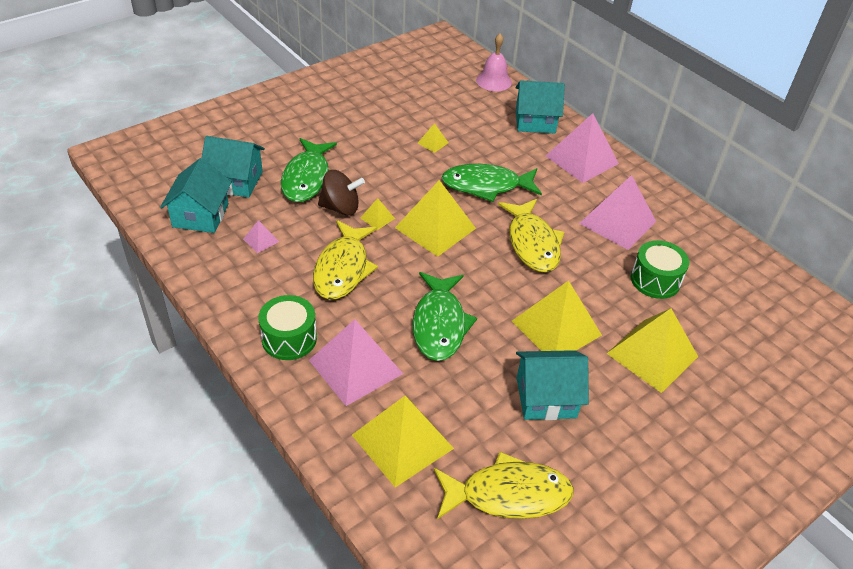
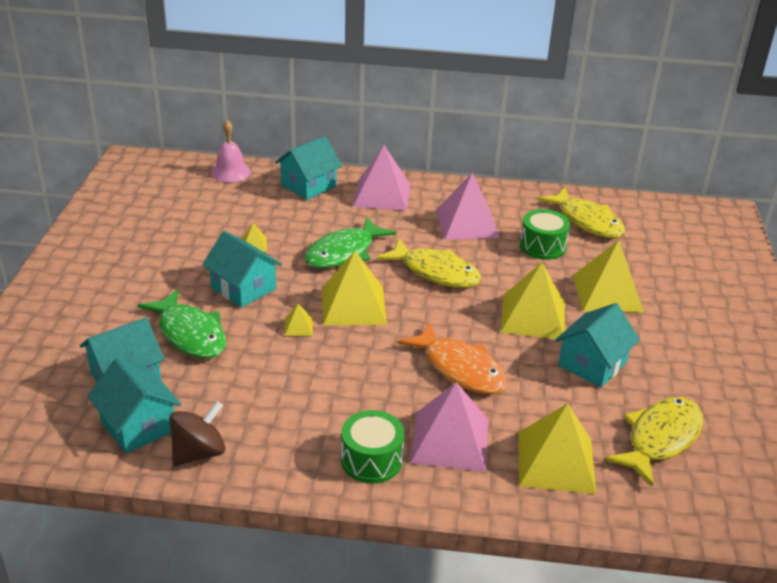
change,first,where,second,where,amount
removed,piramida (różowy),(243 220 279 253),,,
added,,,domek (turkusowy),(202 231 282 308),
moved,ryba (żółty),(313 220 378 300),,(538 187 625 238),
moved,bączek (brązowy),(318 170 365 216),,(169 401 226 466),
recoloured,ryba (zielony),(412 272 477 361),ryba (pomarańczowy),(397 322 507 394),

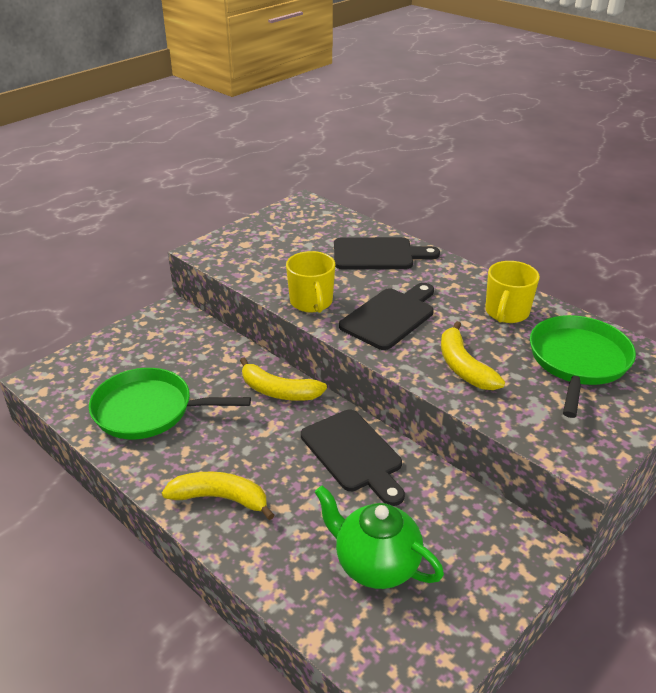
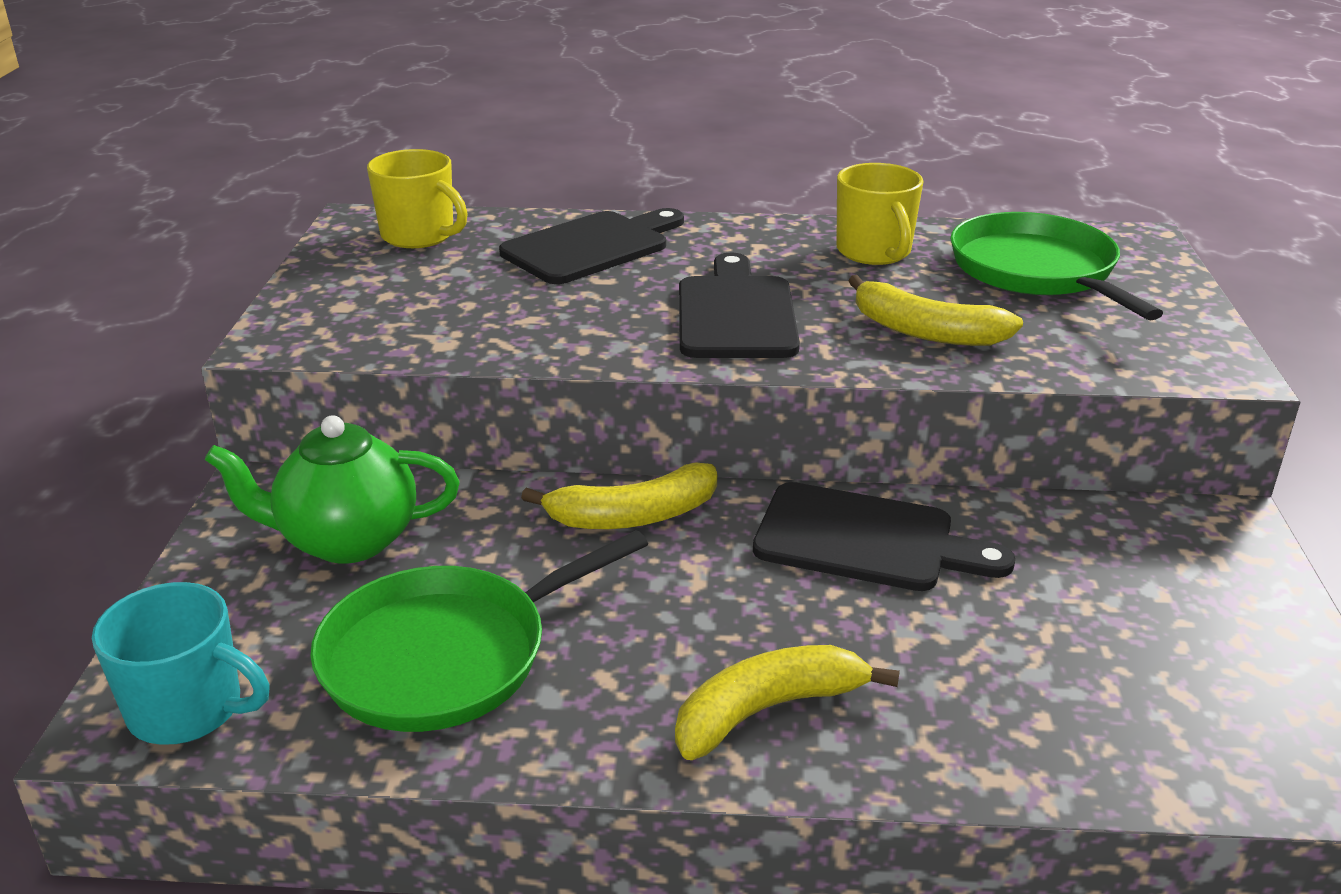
change,first,where,second,where,amount
added,,,kubek (turkusowy),(92 582 270 745),
moved,kubek (żółty),(286 251 335 313),,(367 149 468 248),
moved,imbryk (zielony),(315 485 444 589),,(205 415 460 564),

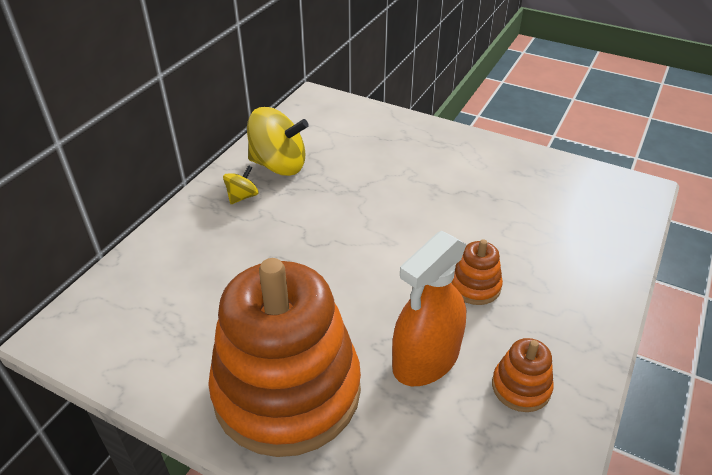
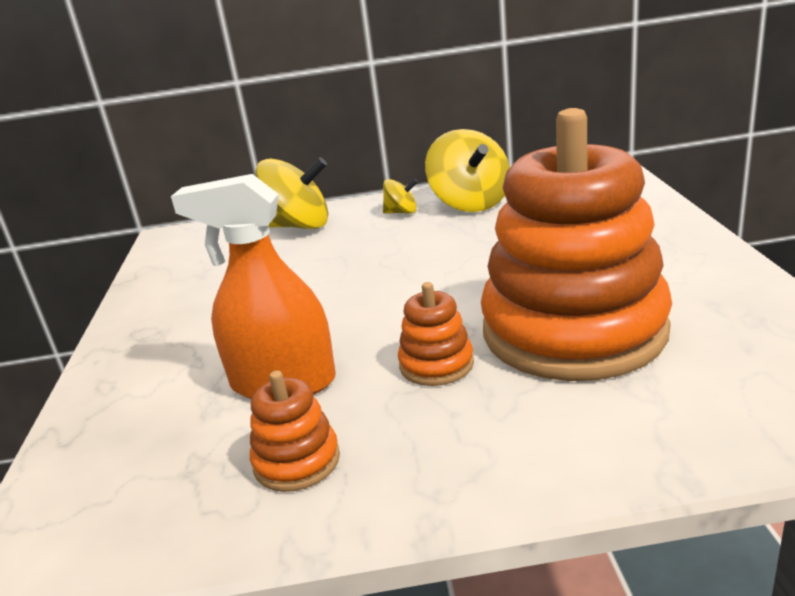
change,first,where,second,where,amount
added,,,bączek (żółty),(255 157 329 229),
moved,zabawka nakładanka (pomarańczowy),(208 258 361 457),,(481 108 672 381),

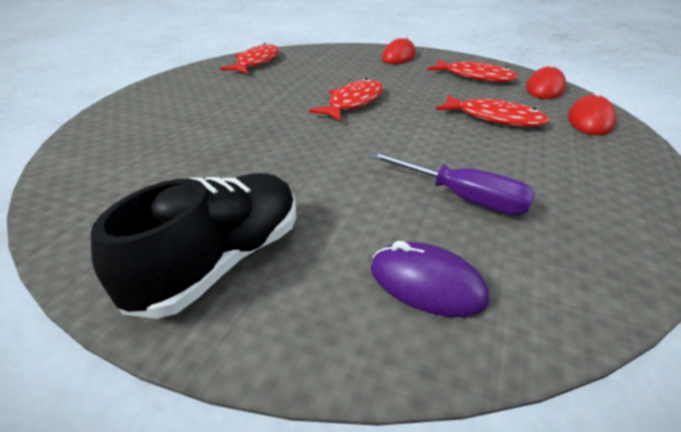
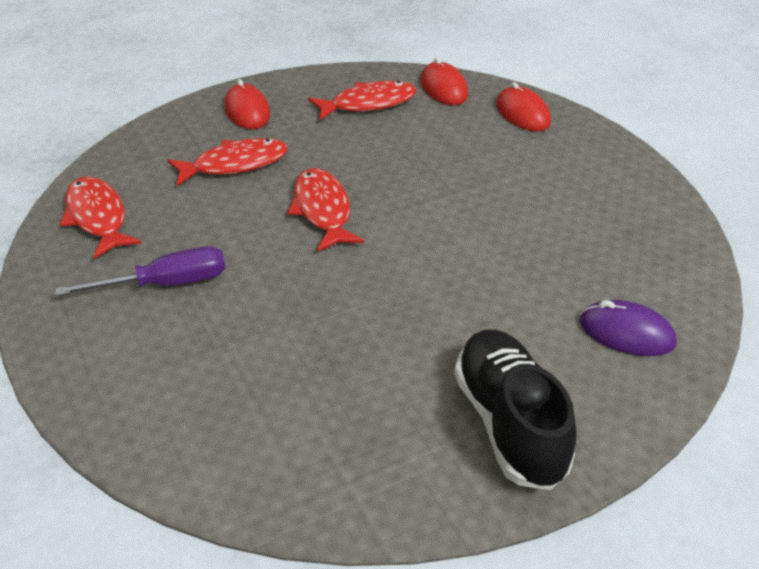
change,first,where,second,where,amount
moved,śrubokręt (fioletowy),(369 151 535 215),,(56 246 226 296),
moved,ryba (czerwony),(436 95 550 127),,(167 138 288 186),
turned,myszka (fioletowy),(371 241 489 317),,(580 300 677 356),45 degrees clockwise

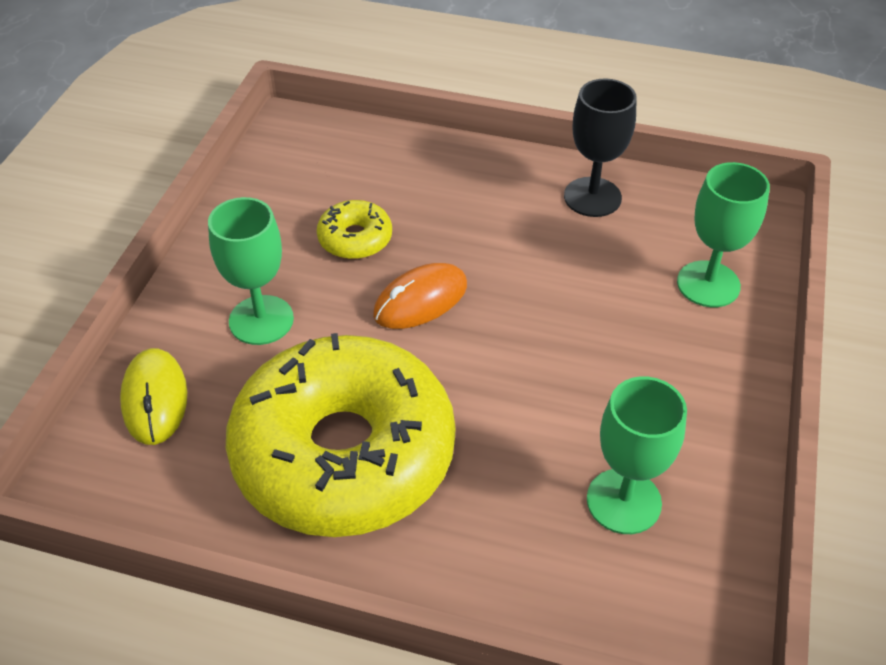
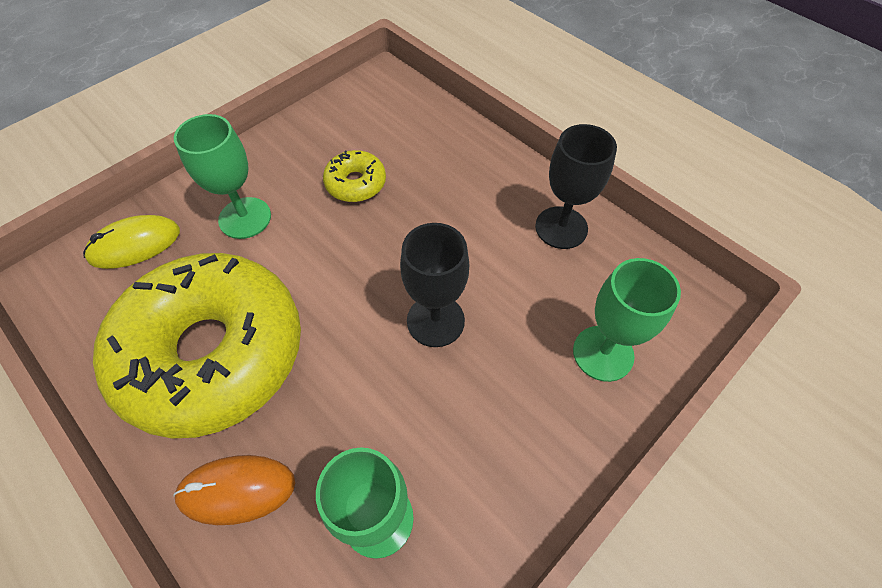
change,first,where,second,where,amount
added,,,kielich (czarny),(400 223 469 347),
moved,myszka (pomarańczowy),(373 263 467 329),,(174 455 295 525),
turned,myszka (żółty),(120 348 187 445),,(83 215 180 269),45 degrees clockwise

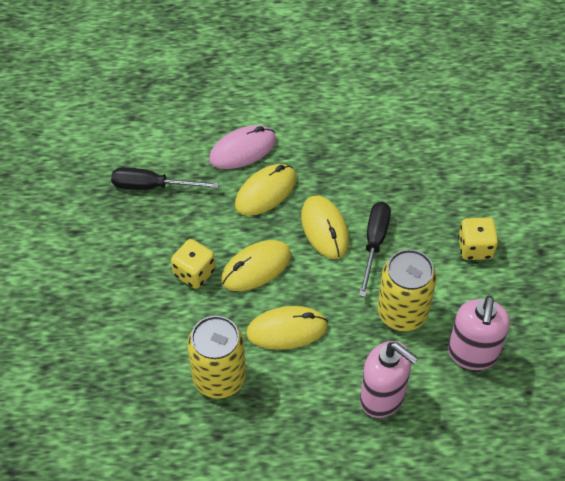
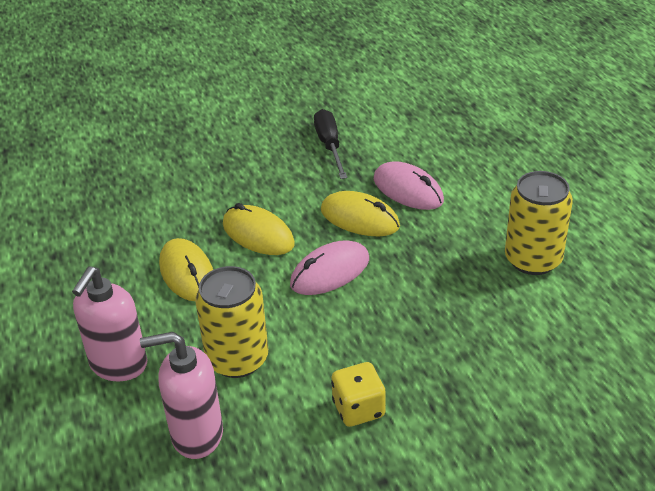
change,first,where,second,where,amount
removed,kostka do gry (żółty),(171 239 215 289),,,
removed,śrubokręt (czarny),(359 202 391 297),,,
moved,puszka (żółty),(187 316 246 399),,(505 171 573 275),
recoloured,myszka (żółty),(301 196 349 259),myszka (różowy),(290 240 369 295),

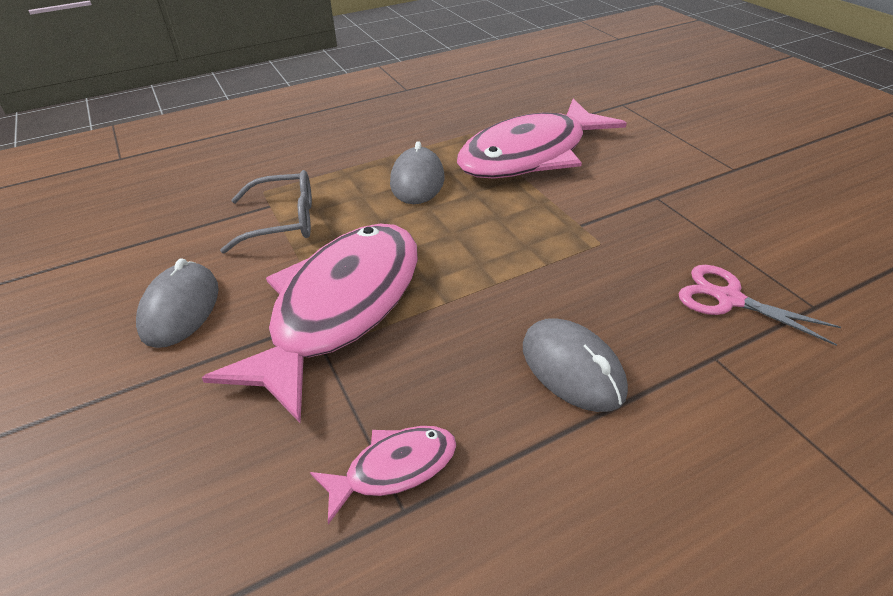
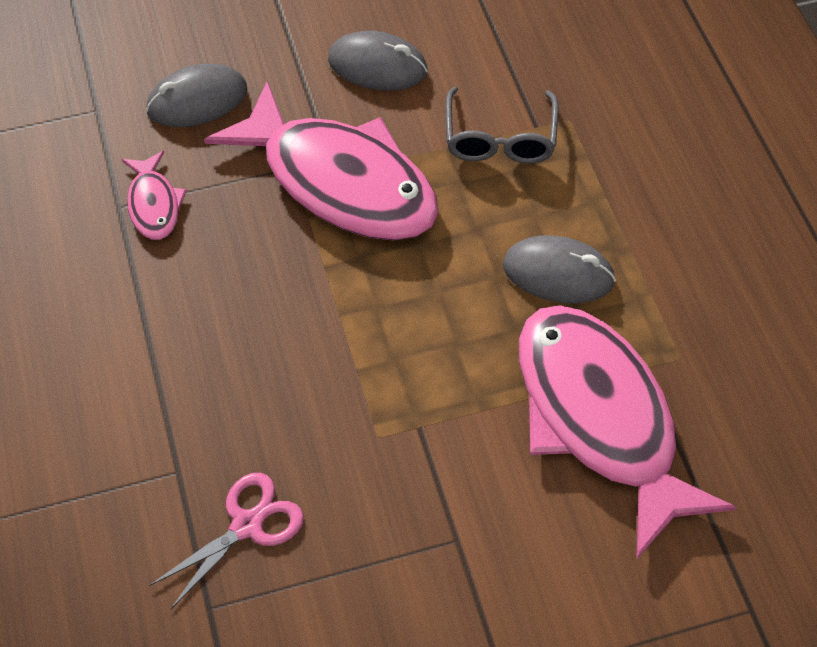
change,first,where,second,where,amount
moved,myszka (szary),(523 318 628 412),,(146 64 247 127),

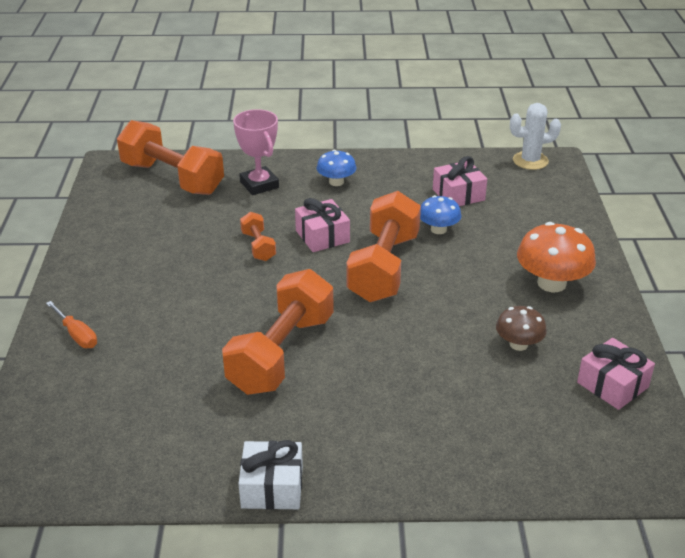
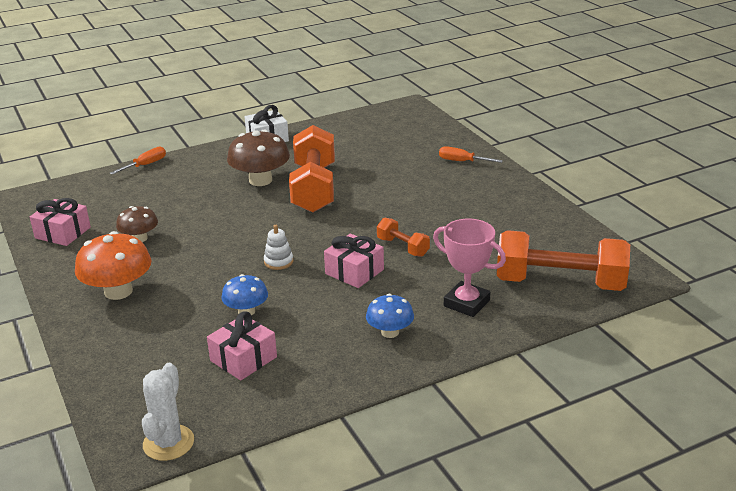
change,first,where,second,where,amount
added,,,śrubokręt (pomarańczowy),(110 147 166 174),
added,,,grzyb (brązowy),(227 130 290 186),
replaced,hantel (pomarańczowy),(346 191 421 302),zabawka nakładanka (biały),(264 225 294 270),
turned,kaktus (biały),(510 103 561 170),,(142 363 194 461),45 degrees counterclockwise

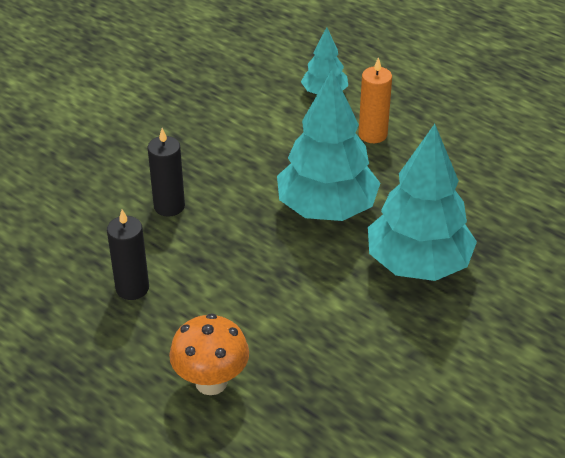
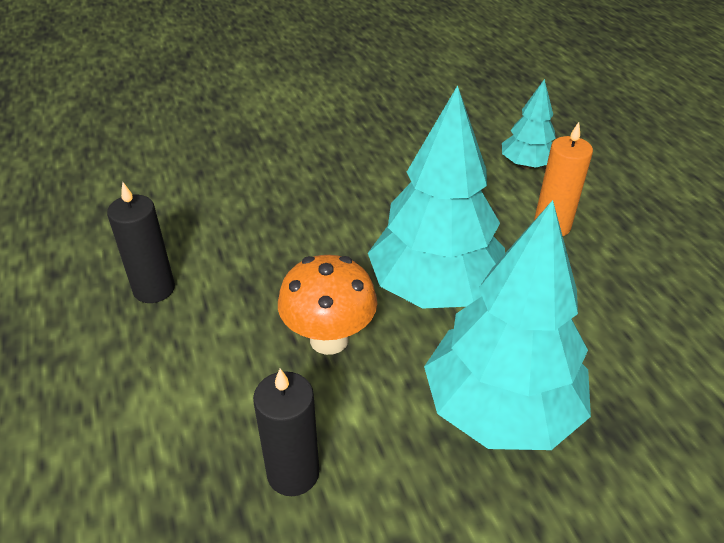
change,first,where,second,where,amount
moved,świeca (czarny),(147 128 185 217),,(253 369 319 496),
moved,grzyb (pomarańczowy),(169 313 249 395),,(278 255 377 355),

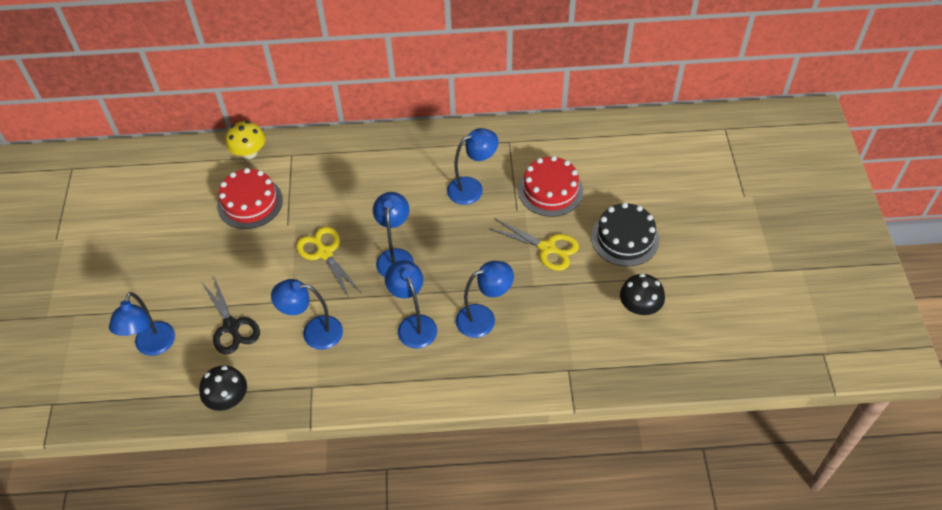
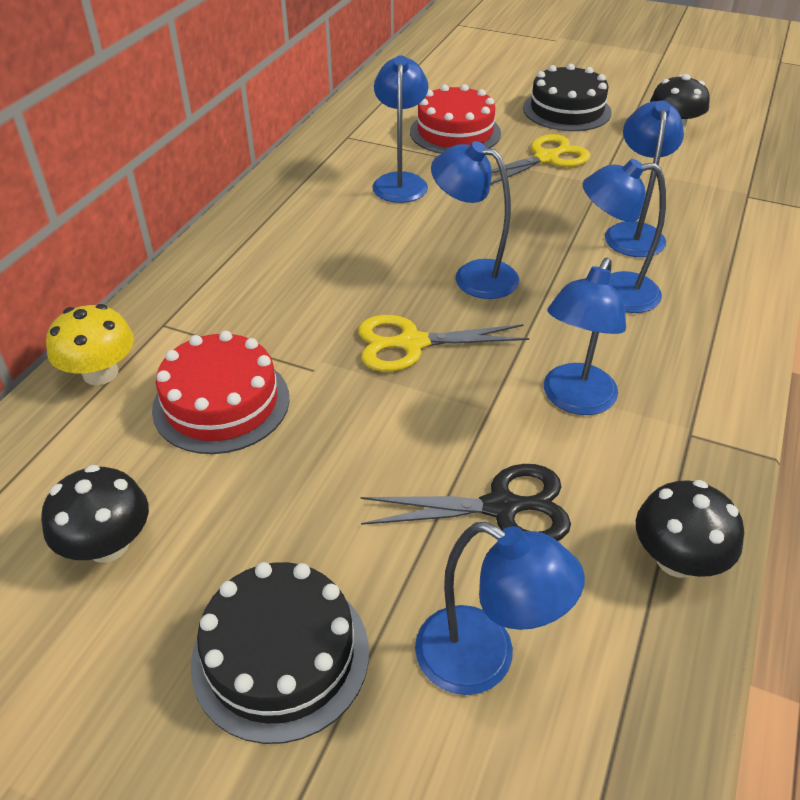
change,first,where,second,where,amount
added,,,grzyb (czarny),(41 465 149 563),
added,,,tort (czarny),(191 562 369 744),

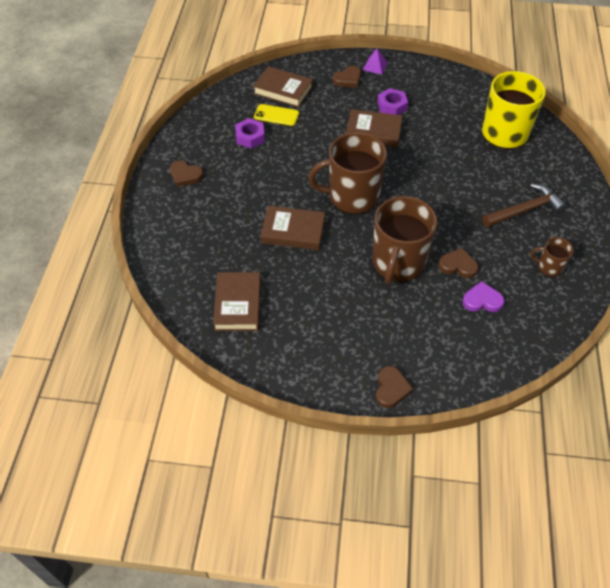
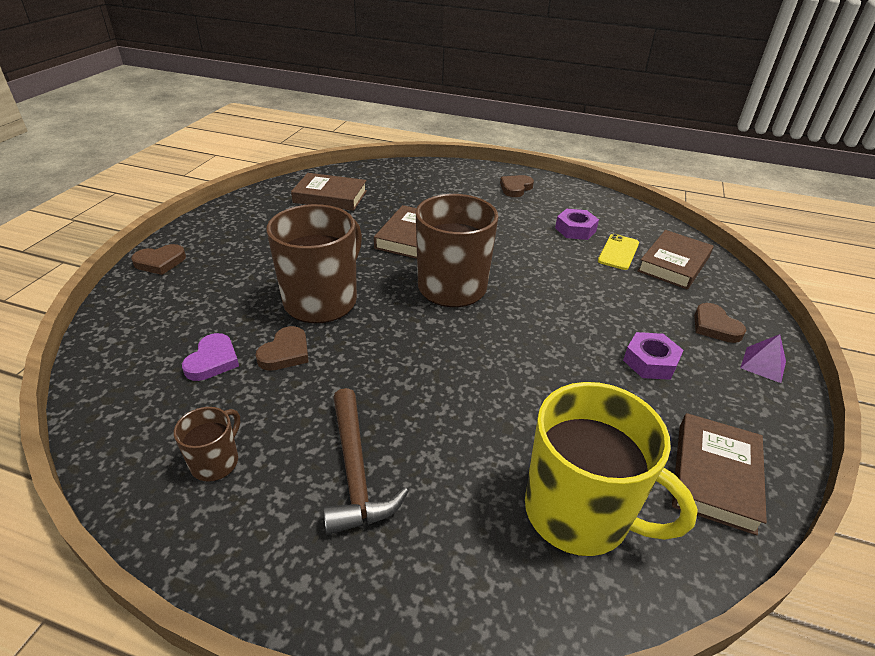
change,first,where,second,where,amount
moved,książka (brązowy),(346 109 403 148),,(672 413 767 535),
turned,kubek (brązowy),(372 196 438 285),,(267 204 362 323),90 degrees clockwise
turned,serce (brązowy),(376 366 413 408),,(131 244 186 275),45 degrees counterclockwise

